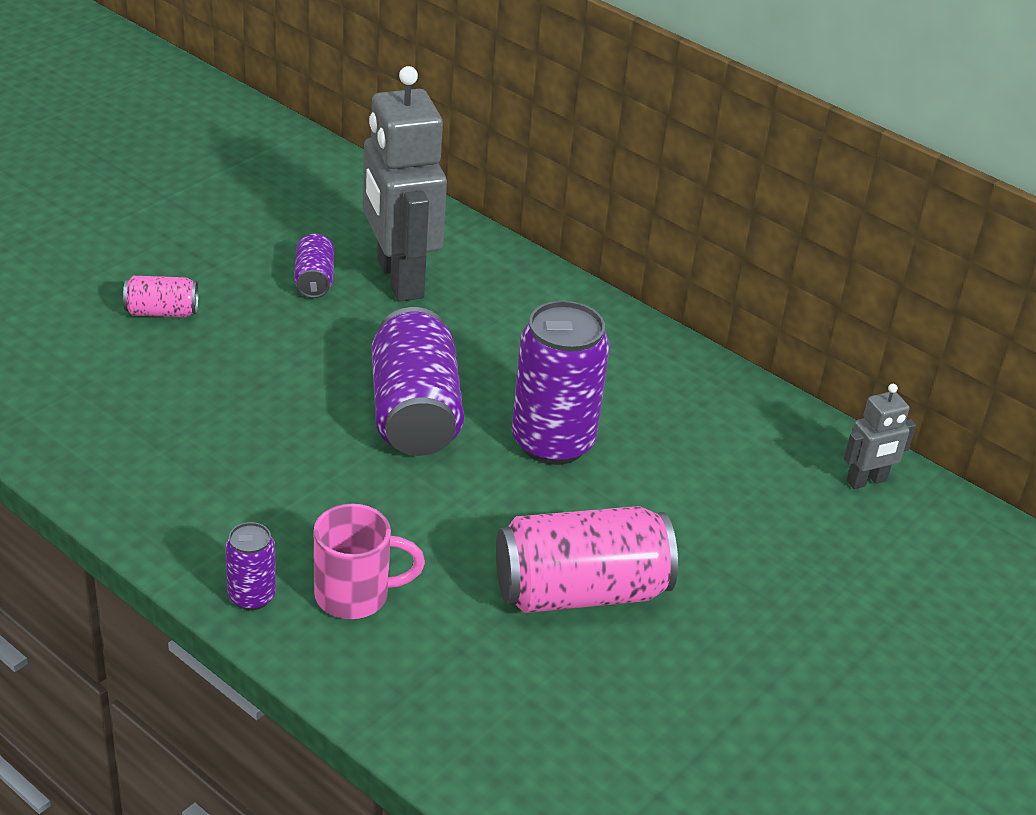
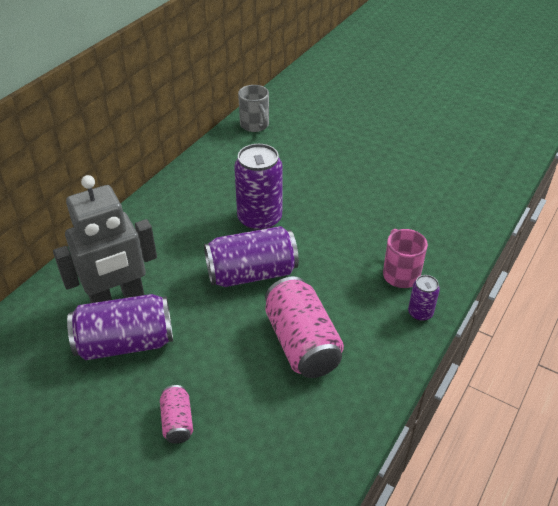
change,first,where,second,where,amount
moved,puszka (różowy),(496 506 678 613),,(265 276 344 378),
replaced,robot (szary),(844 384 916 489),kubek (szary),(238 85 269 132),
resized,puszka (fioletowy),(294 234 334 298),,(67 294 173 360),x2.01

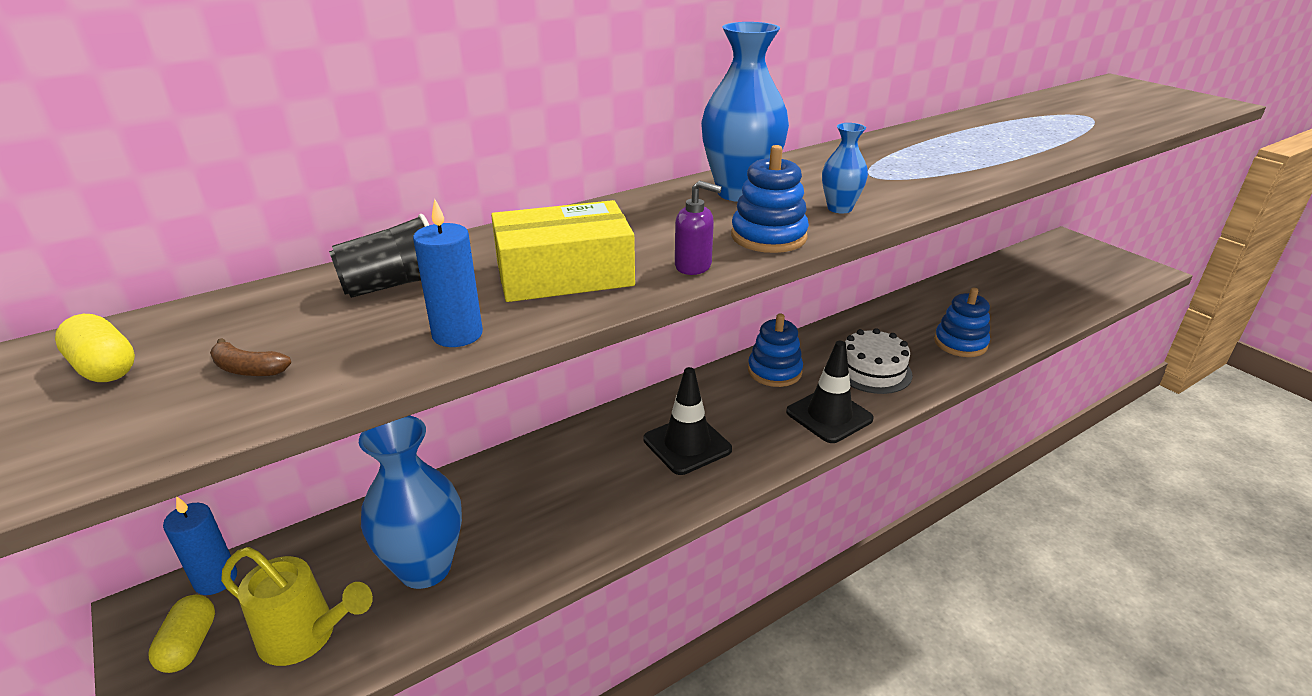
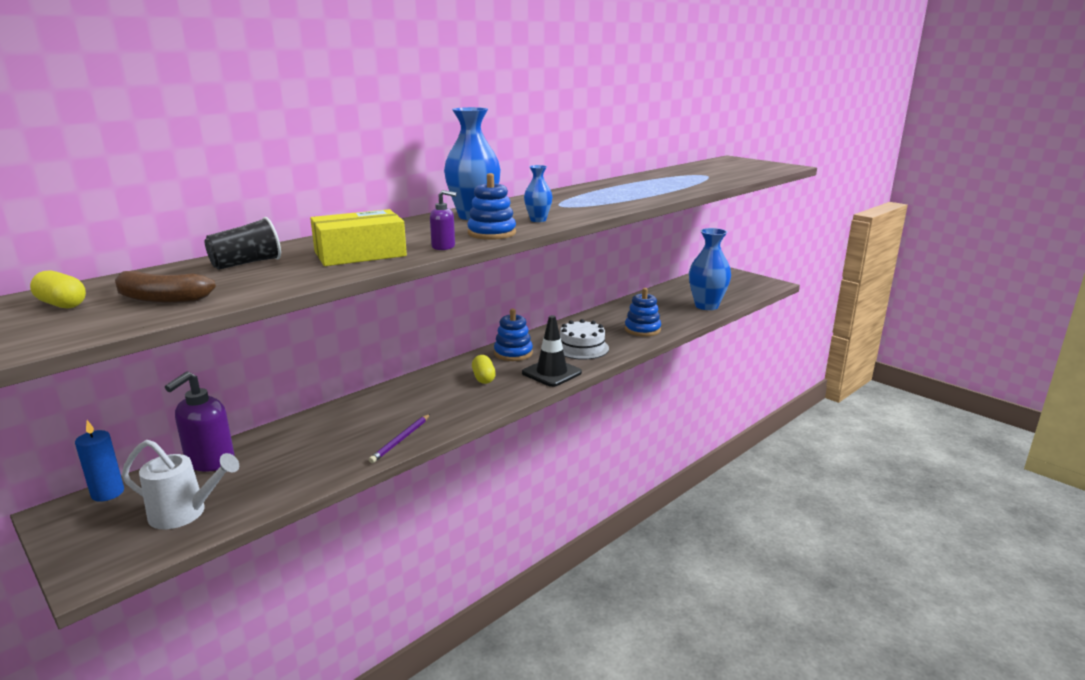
change,first,where,second,where,amount
removed,świeca (niebieski),(413 199 483 347),,,
removed,pachołek (czarny),(644 367 732 475),,,
added,,,dozownik mydła (fioletowy),(165 371 235 472),
added,,,ołówek (fioletowy),(369 414 430 463),
moved,kapsułka (żółty),(148 595 215 673),,(472 355 496 384),
moved,wazon (niebieski),(359 416 462 589),,(689 228 731 310),
recoloured,konewka (żółty),(221 547 373 666),konewka (biały),(122 440 239 529),
resized,banan (brązowy),(210 338 291 376),,(115 271 216 303),x1.83

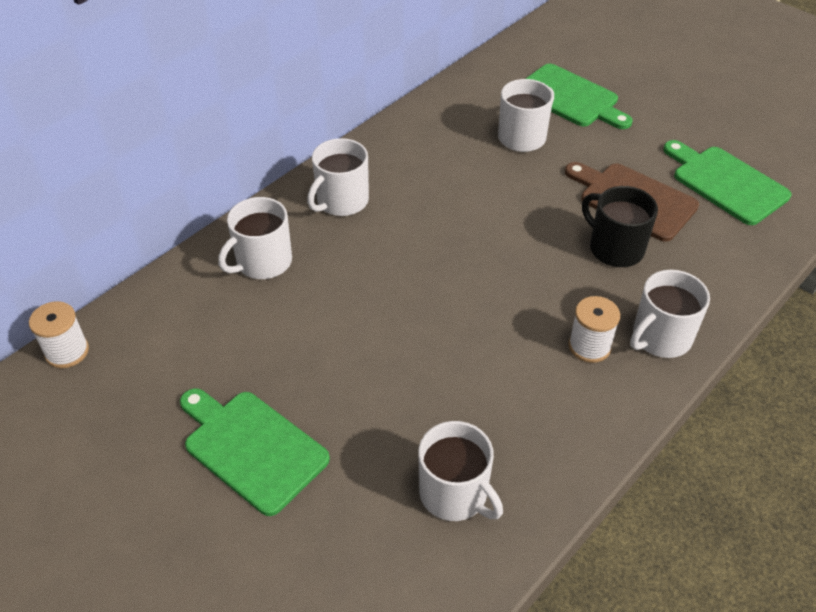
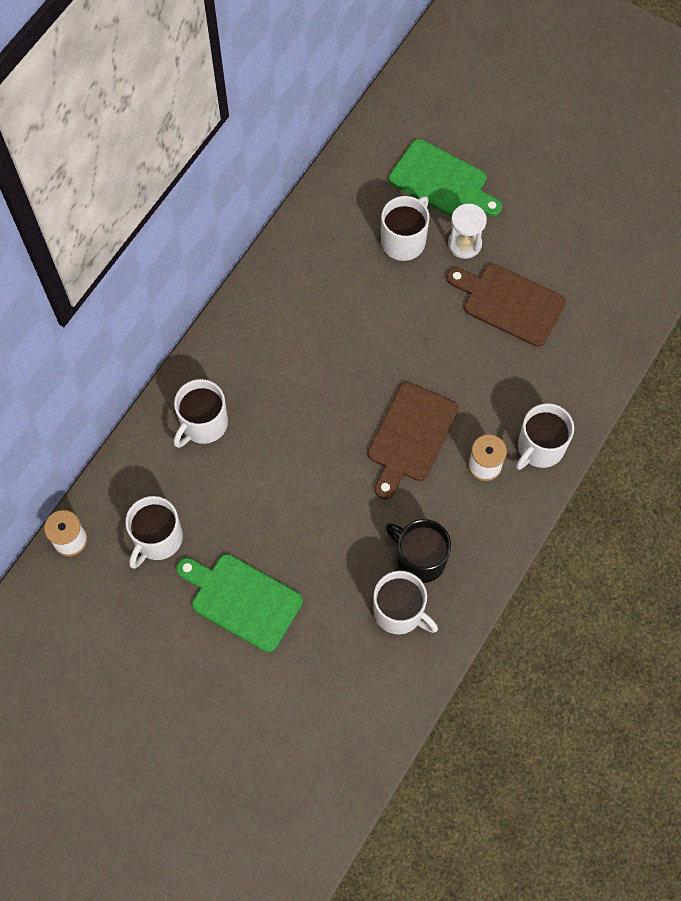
change,first,where,second,where,amount
removed,deska do krojenia (zielony),(663 140 791 225),,,
added,,,deska do krojenia (brązowy),(368 382 459 499),
added,,,klepsydra (biały),(448 204 487 259),
moved,kubek (biały),(307 138 369 216),,(126 496 183 569),
moved,kubek (czarny),(582 186 658 267),,(386 519 451 583),

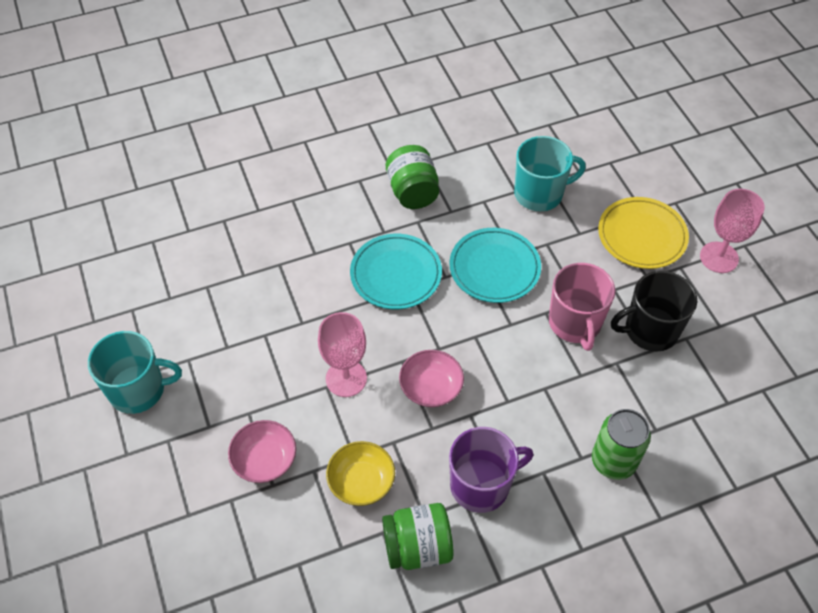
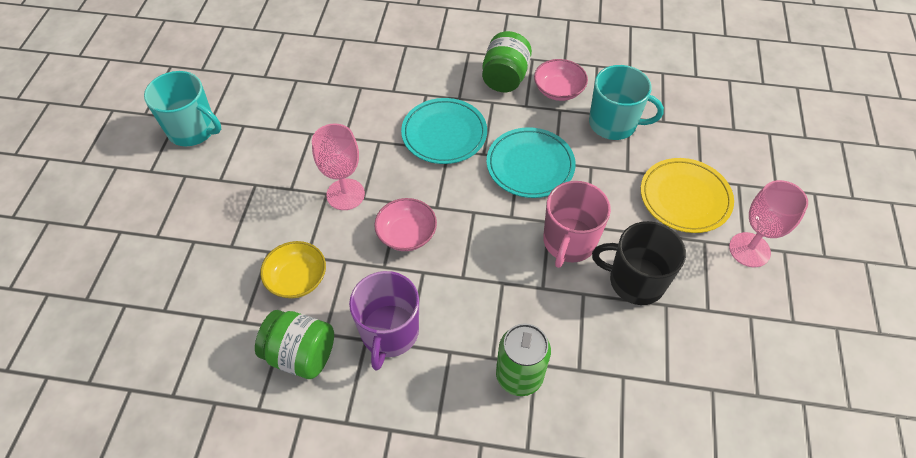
change,first,where,second,where,amount
moved,miska (różowy),(228 420 296 483),,(534 59 588 101),
turned,kubek (fioletowy),(449 427 534 513),,(349 271 419 370),90 degrees clockwise

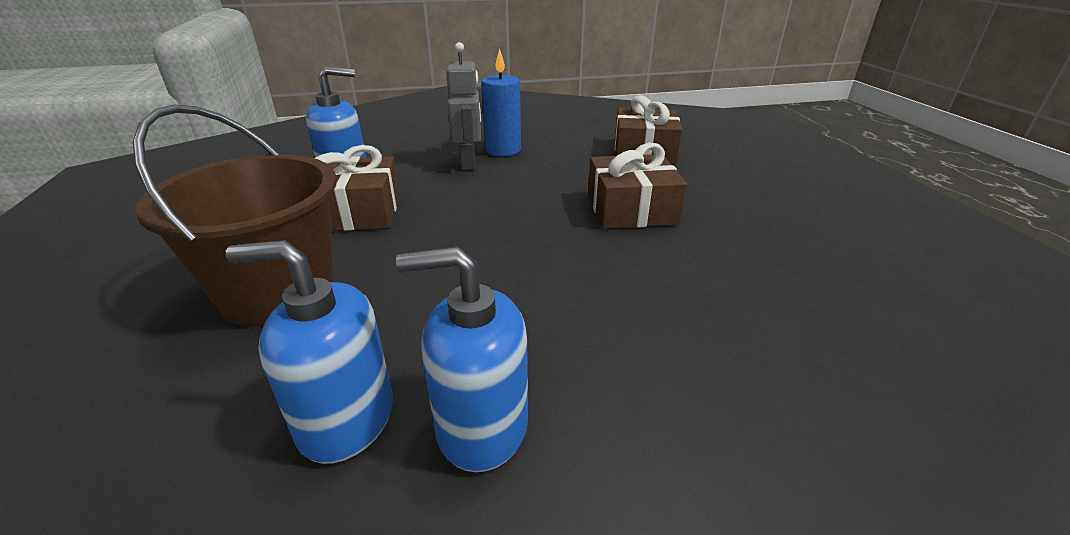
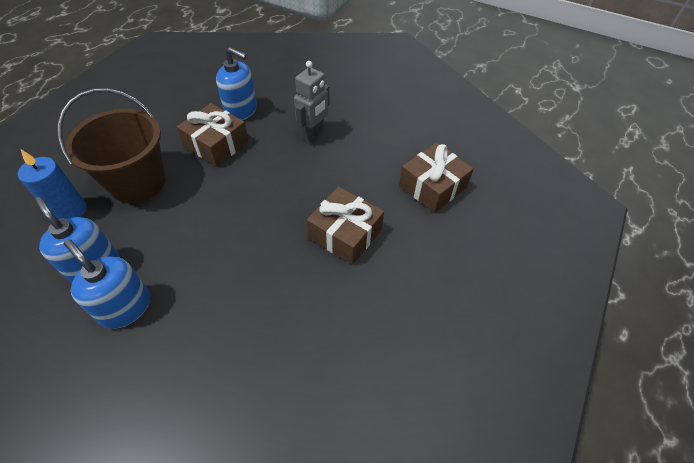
change,first,where,second,where,amount
moved,świeca (niebieski),(481 48 521 156),,(18 150 87 219),

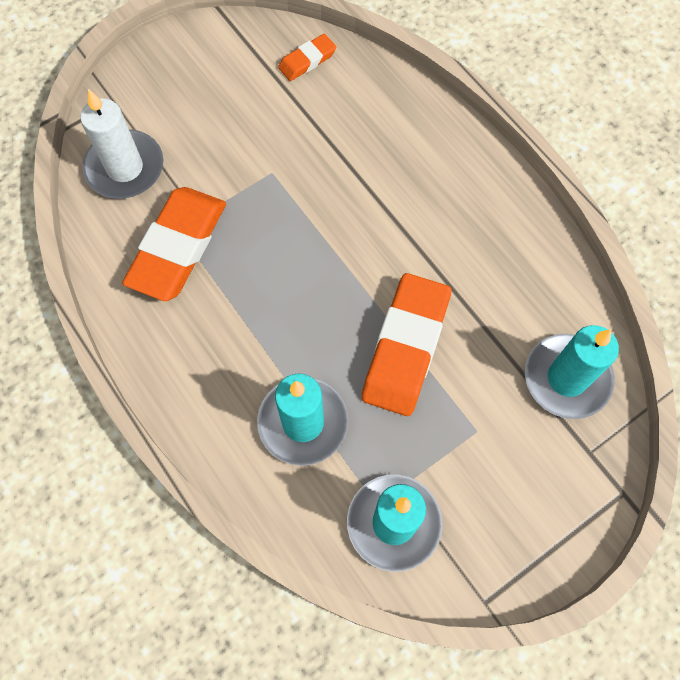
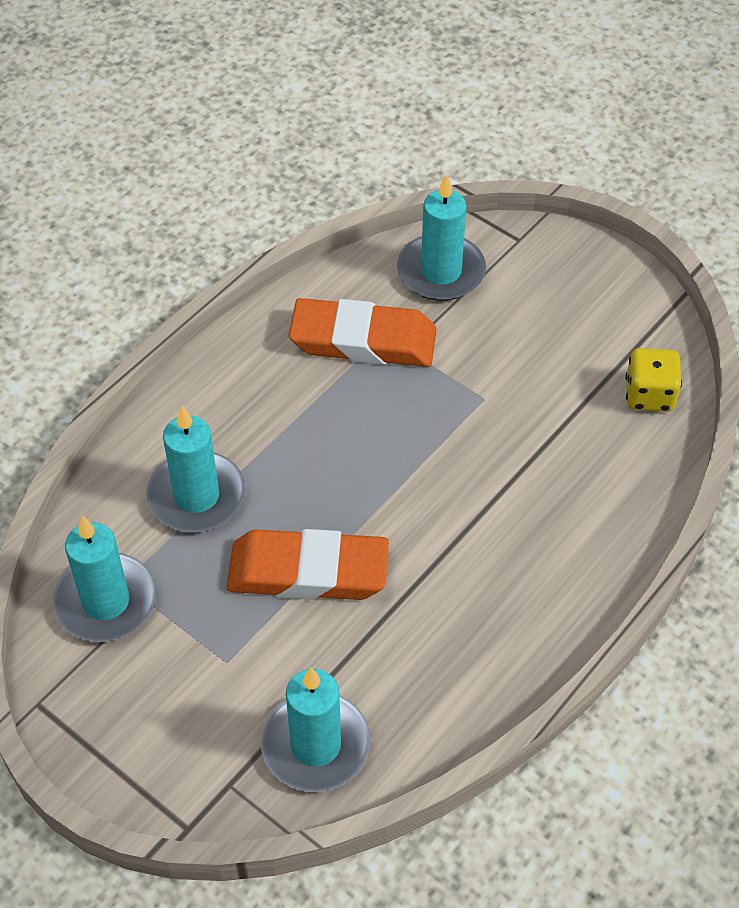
change,first,where,second,where,amount
replaced,gumka do mazania (pomarańczowy),(278 34 336 81),kostka do gry (żółty),(626 348 682 412),
recoloured,świeca (biały),(80 89 163 199),świeca (turkusowy),(397 174 486 301),

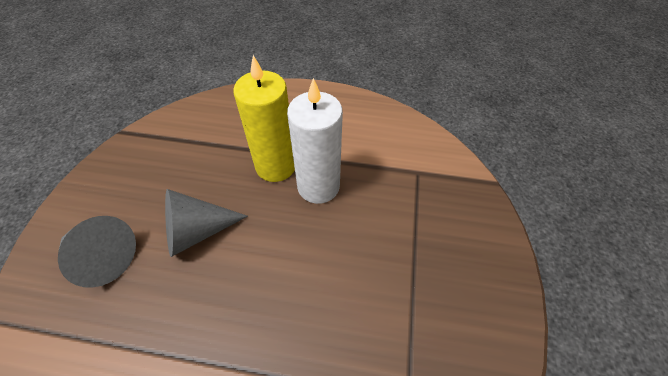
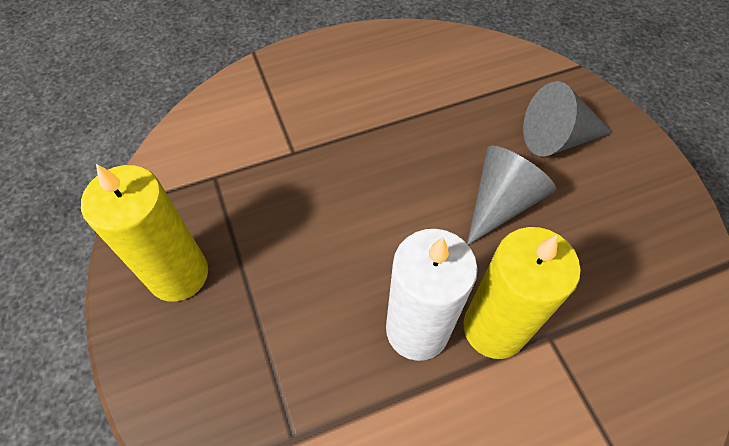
change,first,where,second,where,amount
added,,,świeca (żółty),(81 164 208 302),

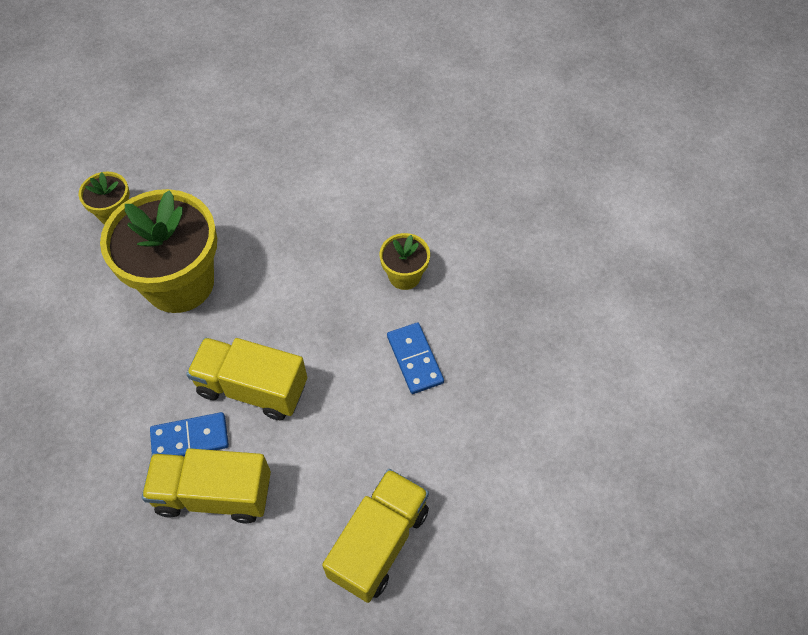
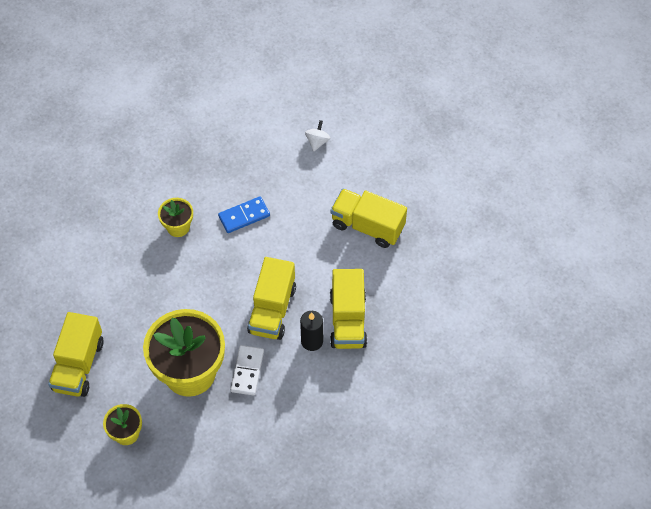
change,first,where,second,where,amount
added,,,ciężarówka (żółty),(48 312 103 397),
added,,,kostka domina (biały),(230 345 264 395),
added,,,bączek (biały),(305 120 330 151),
replaced,kostka domina (niebieski),(150 412 229 457),świeca (czarny),(300 311 323 351),

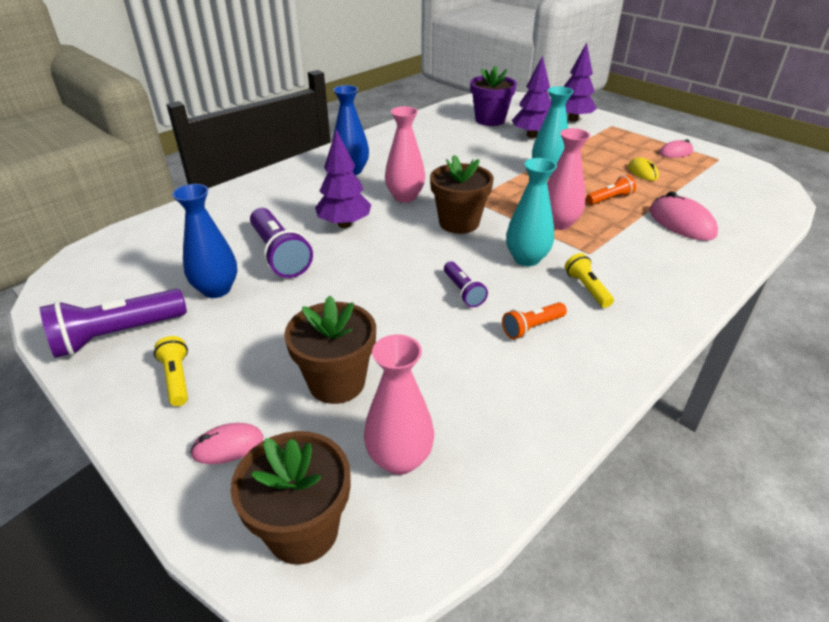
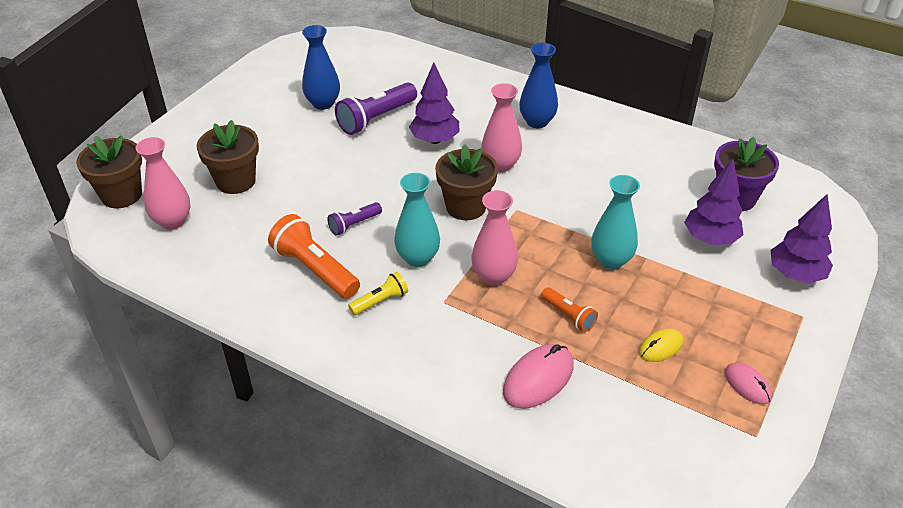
change,first,where,second,where,amount
removed,latarka (fioletowy),(40 289 187 358),,,
removed,latarka (żółty),(154 336 188 406),,,
removed,myszka (różowy),(190 423 263 464),,,
resized,latarka (pomarańczowy),(502 302 567 339),,(268 214 360 299),x1.81

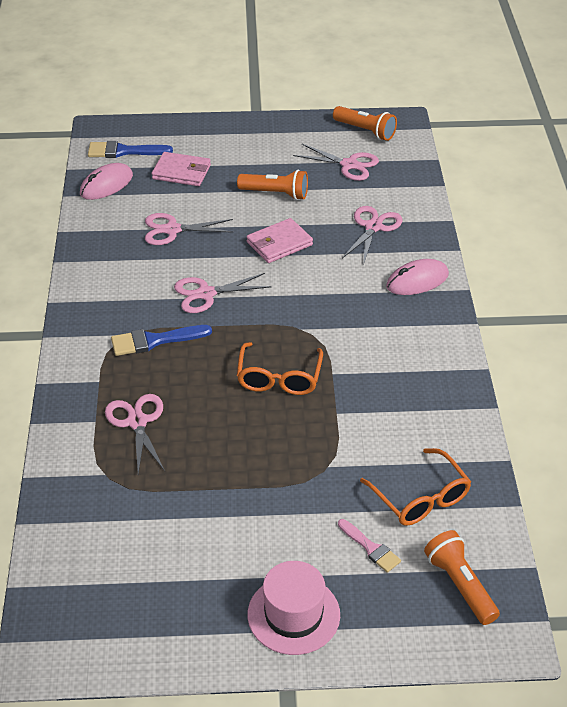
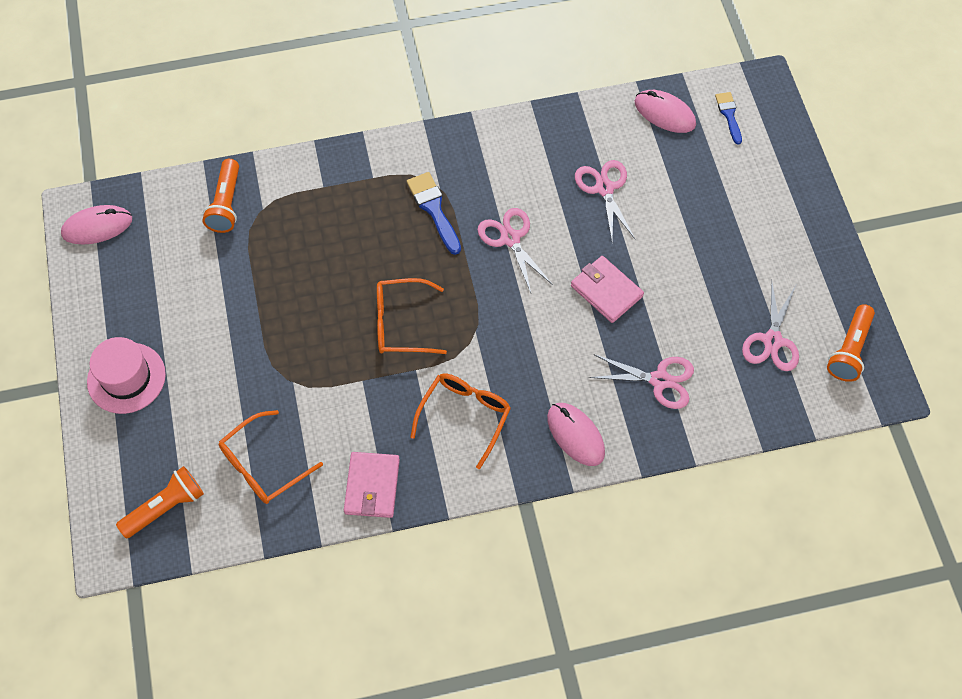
change,first,where,second,where,amount
removed,nożyczki (różowy),(105 394 165 474),,,
removed,pędzel (różowy),(338 519 401 573),,,
added,,,myszka (różowy),(61 205 132 245),
added,,,okulary (pomarańczowy),(410 373 511 469),
moved,portfel (różowy),(152 152 211 186),,(344 452 400 518),
moved,latarka (pomarańczowy),(237 170 308 200),,(202 159 239 233),
resized,pędzel (niebieski),(88 141 173 158),,(715 92 742 145),x0.66

